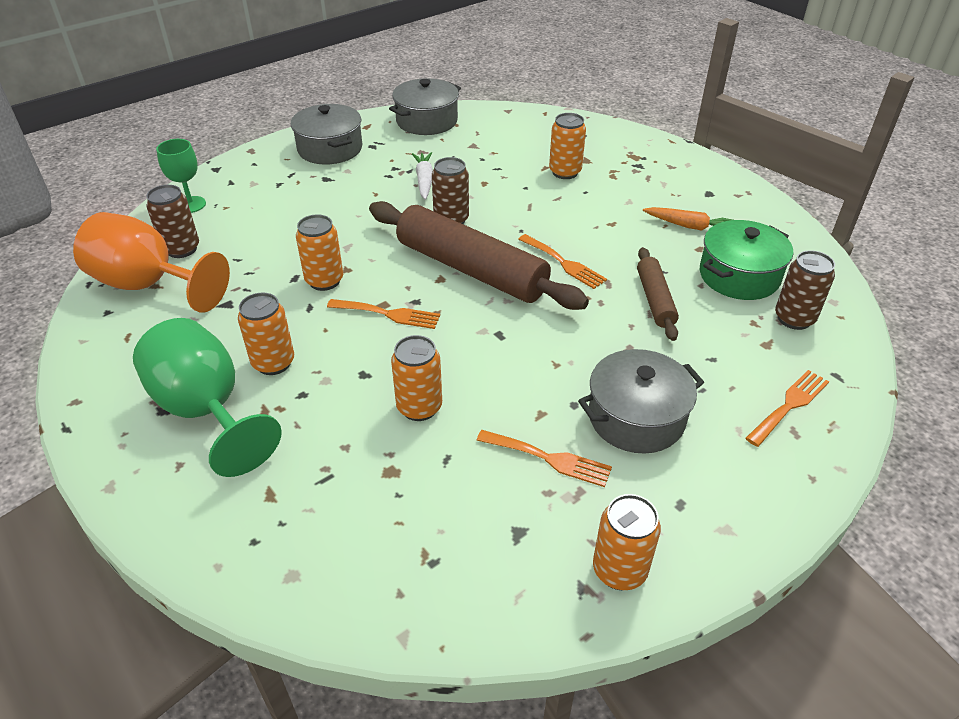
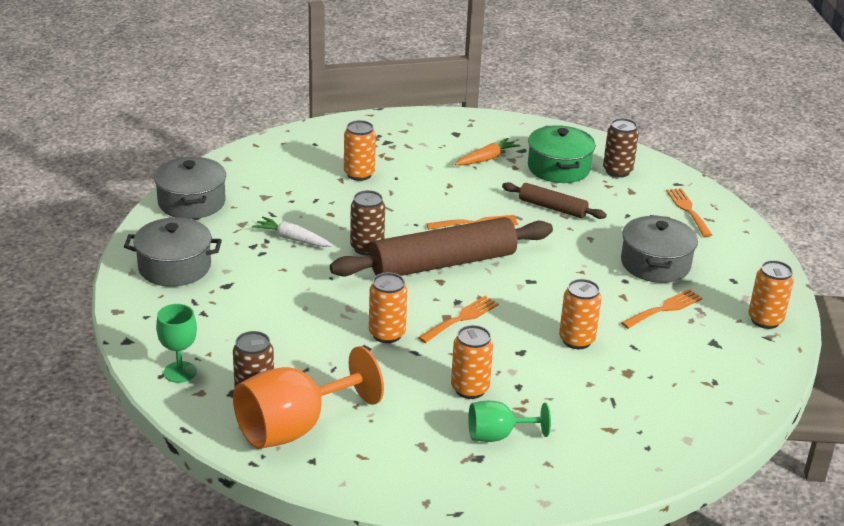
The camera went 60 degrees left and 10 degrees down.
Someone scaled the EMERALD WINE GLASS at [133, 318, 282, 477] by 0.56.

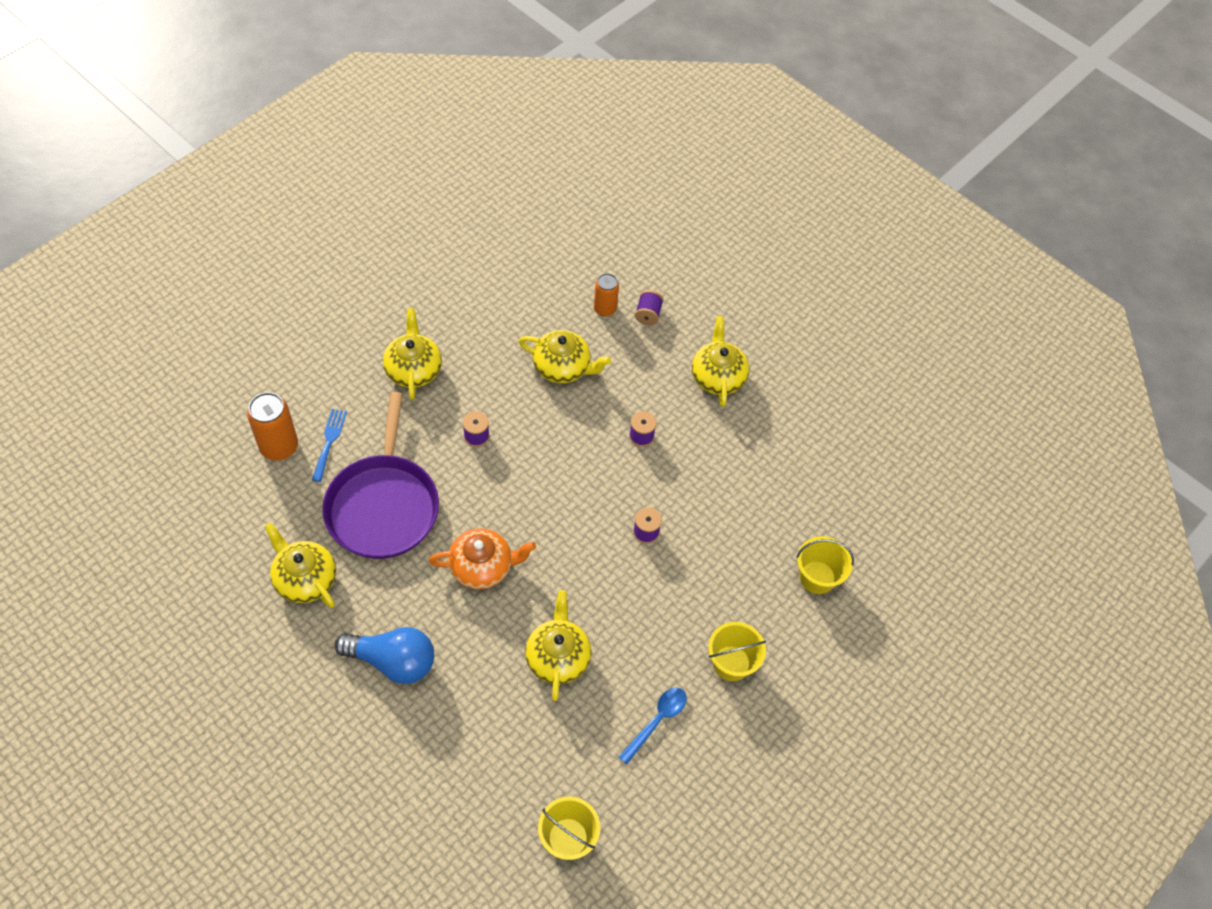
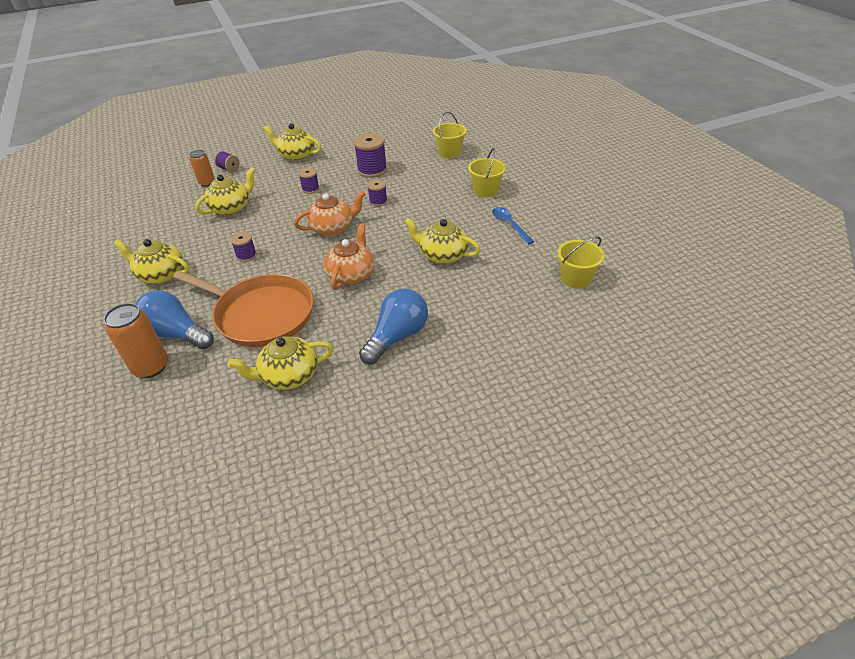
The camera went 60 degrees left and 15 degrees down.
Someone swapped the ROYAL BLUE TABLE FORK at [312, 409, 347, 482] for the ROYAL BLUE LIGHTBULB at [135, 290, 214, 349].
Someone repainted the VIOLET PAN at [322, 392, 439, 559], which became the ORANGE PAN at [173, 271, 314, 347].
Someone put down the ORANGE TEA POT at [294, 191, 365, 236].
Someone put down the VIOLET SPOOL at [354, 133, 387, 178].

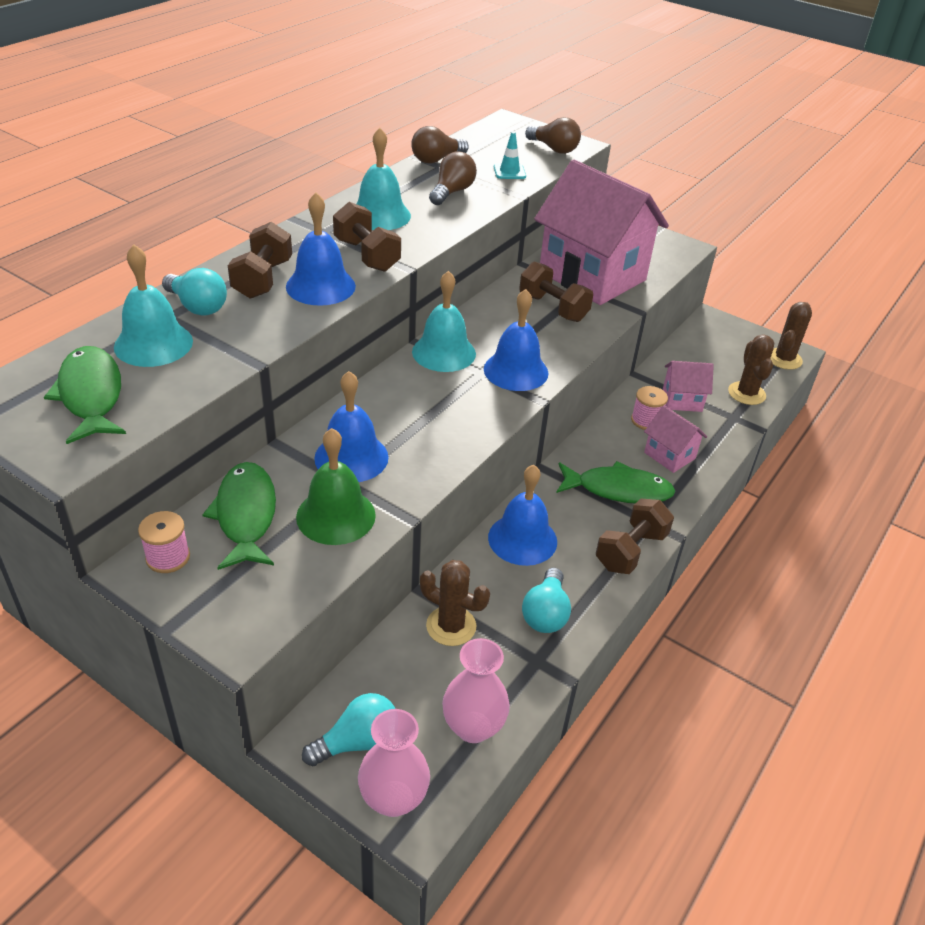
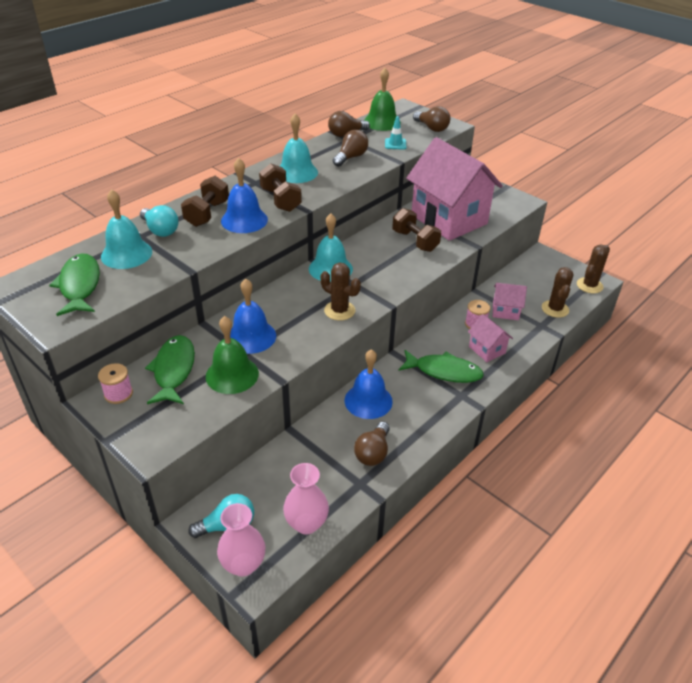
The camera went 10 degrees right and 0 degrees up.
Someone carried the BROWN PRICKLY PLANT from [420, 560, 490, 646] to [321, 262, 361, 321].
Someone repainted the AQUA LIGHTBULB at [522, 568, 571, 633], which became the BROWN LIGHTBULB at [354, 422, 390, 466].
Someone put down the EMERALD BELL at [364, 68, 401, 131].
Someone took away the ROYAL BLUE BELL at [484, 289, 548, 391].
Someone took away the BROWN HAND WEIGHT at [596, 499, 674, 574].

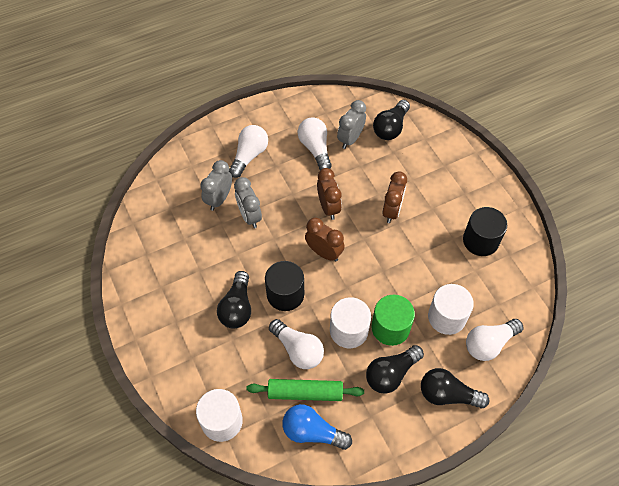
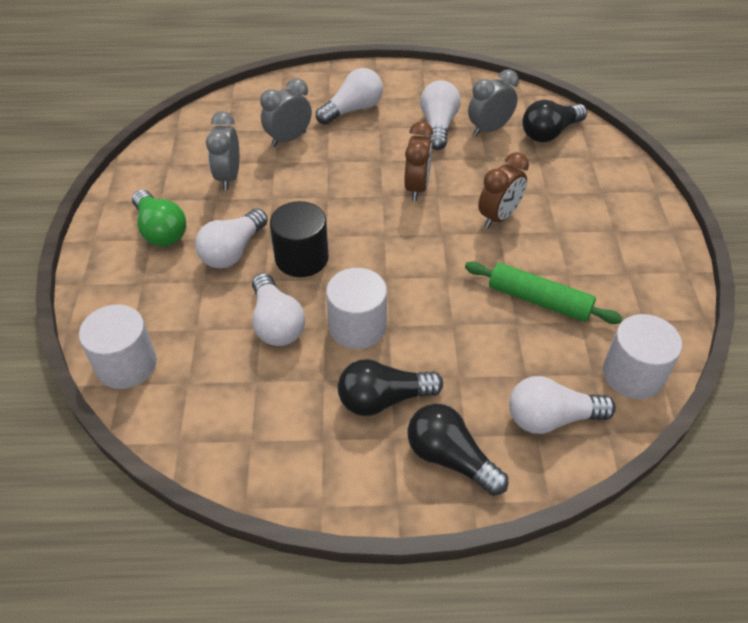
The camera went 25 degrees right and 10 degrees down.
Someone put down the EMERALD LIGHTBULB at [132, 190, 186, 247].
Someone repainted the EBONY LIGHTBULB at [217, 271, 251, 328], which became the WHITE LIGHTBULB at [195, 208, 268, 269].
Someone carried the GREY BEDSIDE CLOCK from [234, 177, 262, 228] to [206, 111, 239, 190].
Someone carried the EMERALD ROLLING PIN from [246, 379, 364, 401] to [465, 262, 623, 324].
Someone carried the WHITE CYLINDER from [428, 284, 474, 335] to [603, 314, 682, 399].
Someone took away the ROYAL BLUE LIGHTBULB at [282, 404, 352, 450].
Someone took away the BROWN BEDSIDE CLOCK at [305, 218, 345, 262].
Someone took away the EMERALD CYLINDER at [371, 295, 415, 346].
Someone took away the EBONY CYLINDER at [463, 207, 507, 256].

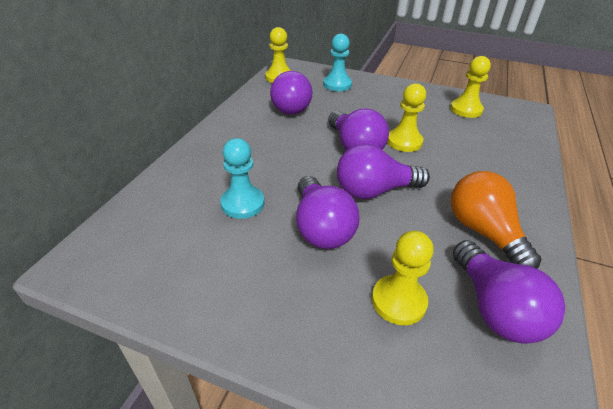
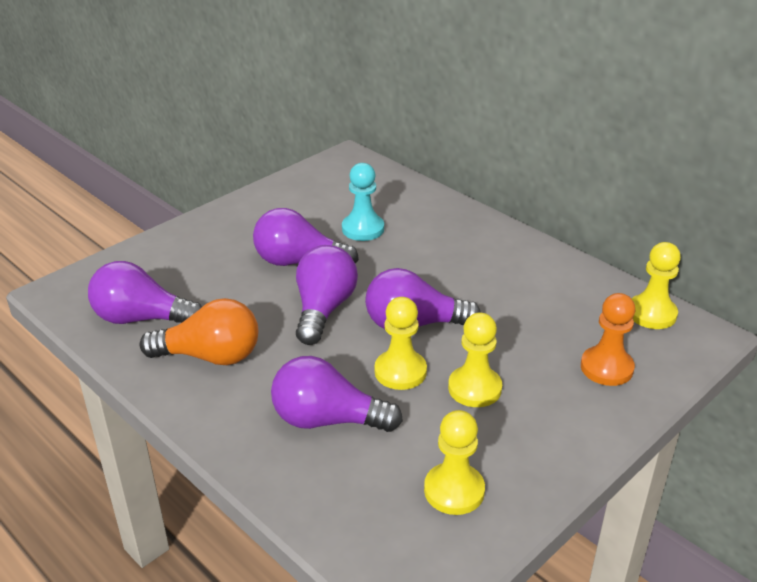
The camera went 115 degrees right and 5 degrees down.
Someone carried the VIOLET LIGHTBULB from [270, 71, 312, 115] to [271, 356, 403, 432].
Someone carried the BRIGHT YELLOW CHESS PAWN from [372, 231, 434, 325] to [448, 313, 502, 407].
Someone repainted the AQUA CHESS PAWN at [323, 34, 352, 91], which became the ORANGE CHESS PAWN at [581, 293, 635, 386].

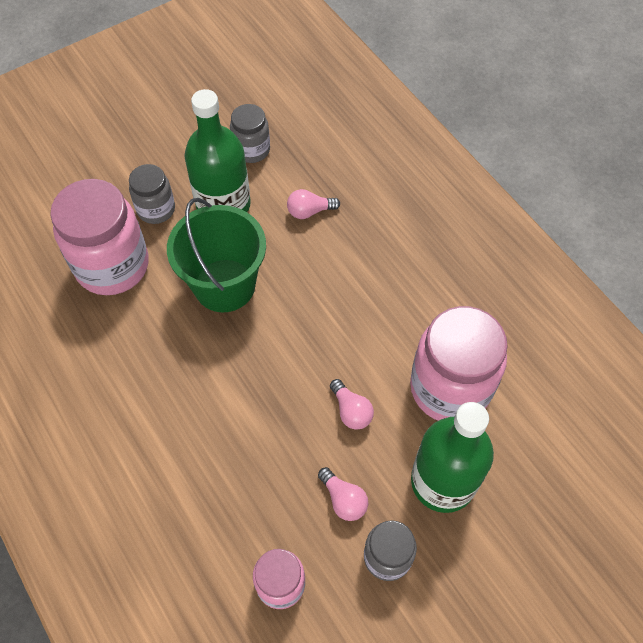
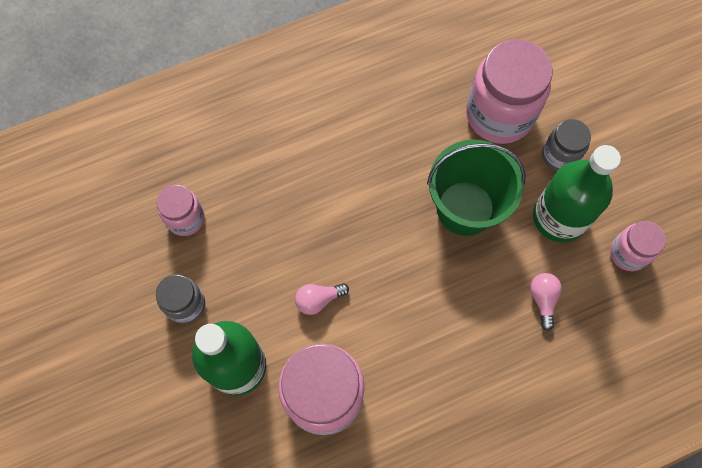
The camera went 100 degrees right and 10 degrees up.
Someone repainted the GREY PRESERVE JAR at [230, 104, 270, 163], which became the ROSY PRESERVE JAR at [610, 221, 666, 271].
Someone took away the ROSY LIGHTBULB at [318, 467, 368, 521].

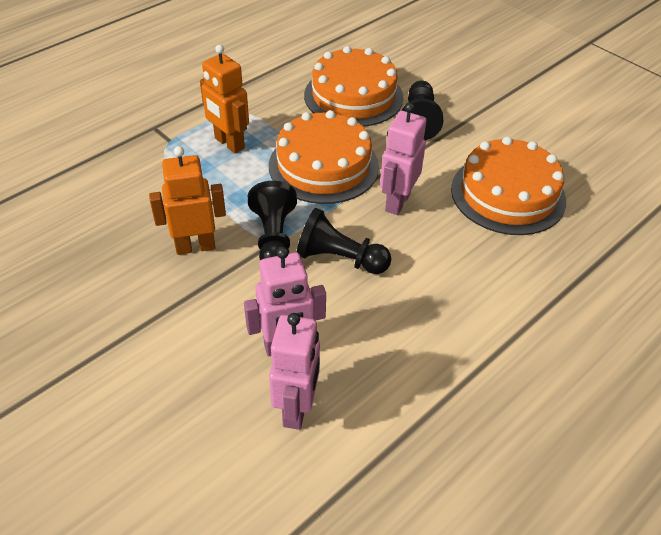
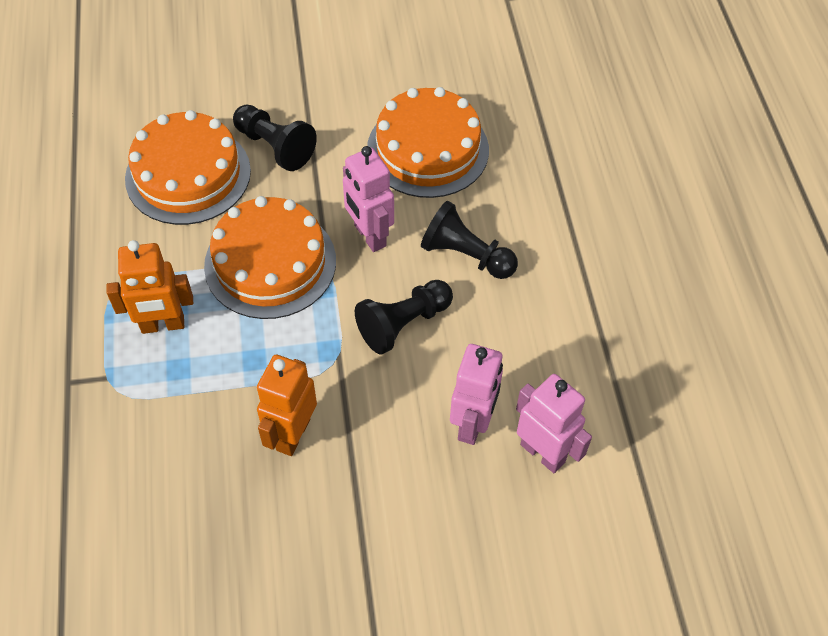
The camera went 55 degrees left and 10 degrees up.
Someone carried the EBONY CHESS PAWN from [248, 181, 297, 260] to [421, 201, 518, 279].

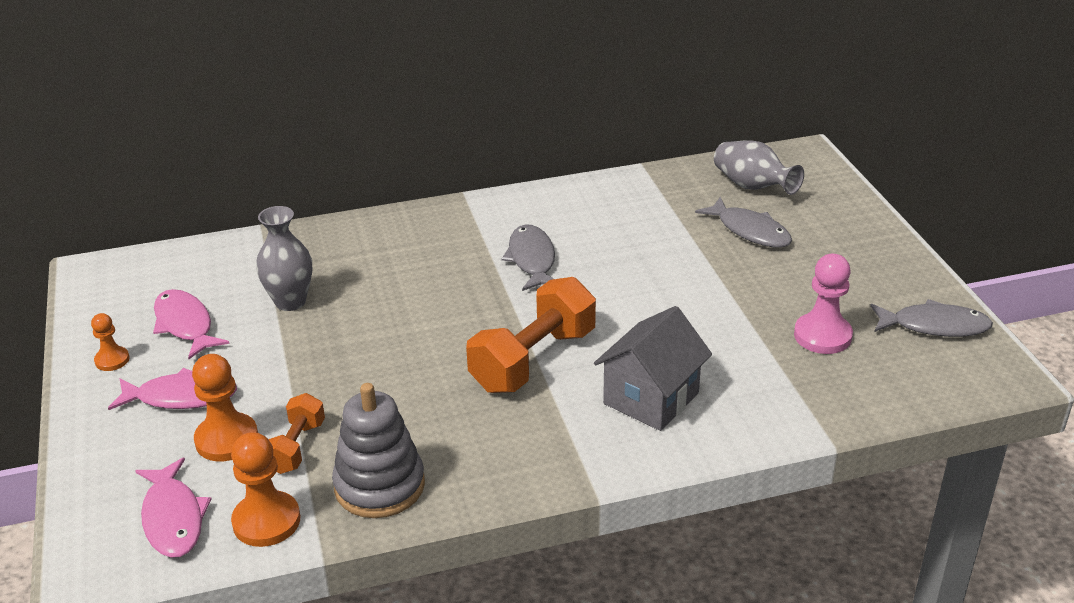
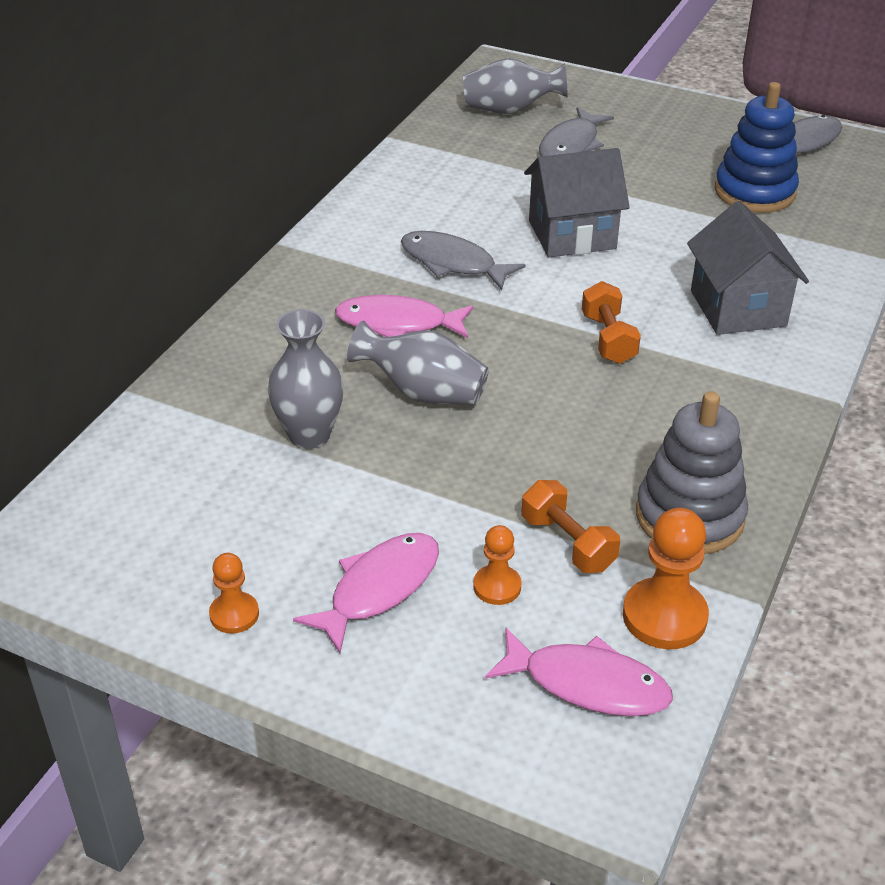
The camera went 50 degrees left and 5 degrees up.
Someone carried the ROSY TOY FISH from [153, 289, 229, 359] to [335, 295, 473, 338].
Someone put down the GREY TALL VASE at [347, 321, 489, 405].
Someone scaled the ORANGE CHESS PAWN at [192, 354, 258, 461] by 0.58.
Someone put down the GREY COTTAGE at [524, 148, 630, 257].
Someone rotated the GREY TOY FISH at [695, 197, 792, 248] by 120 degrees clockwise.
Someone scaled the ORANGE HAND WEIGHT at [466, 277, 596, 393] by 0.55.
Someone swapped the ROSY CHESS PAWN at [794, 254, 853, 354] for the ROYAL BLUE STACKING RINGS at [715, 82, 799, 213].

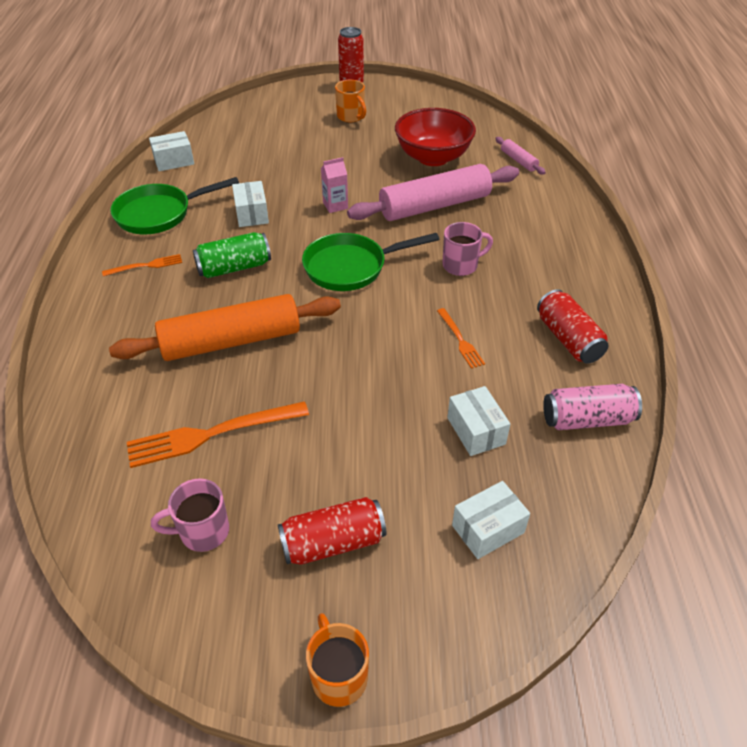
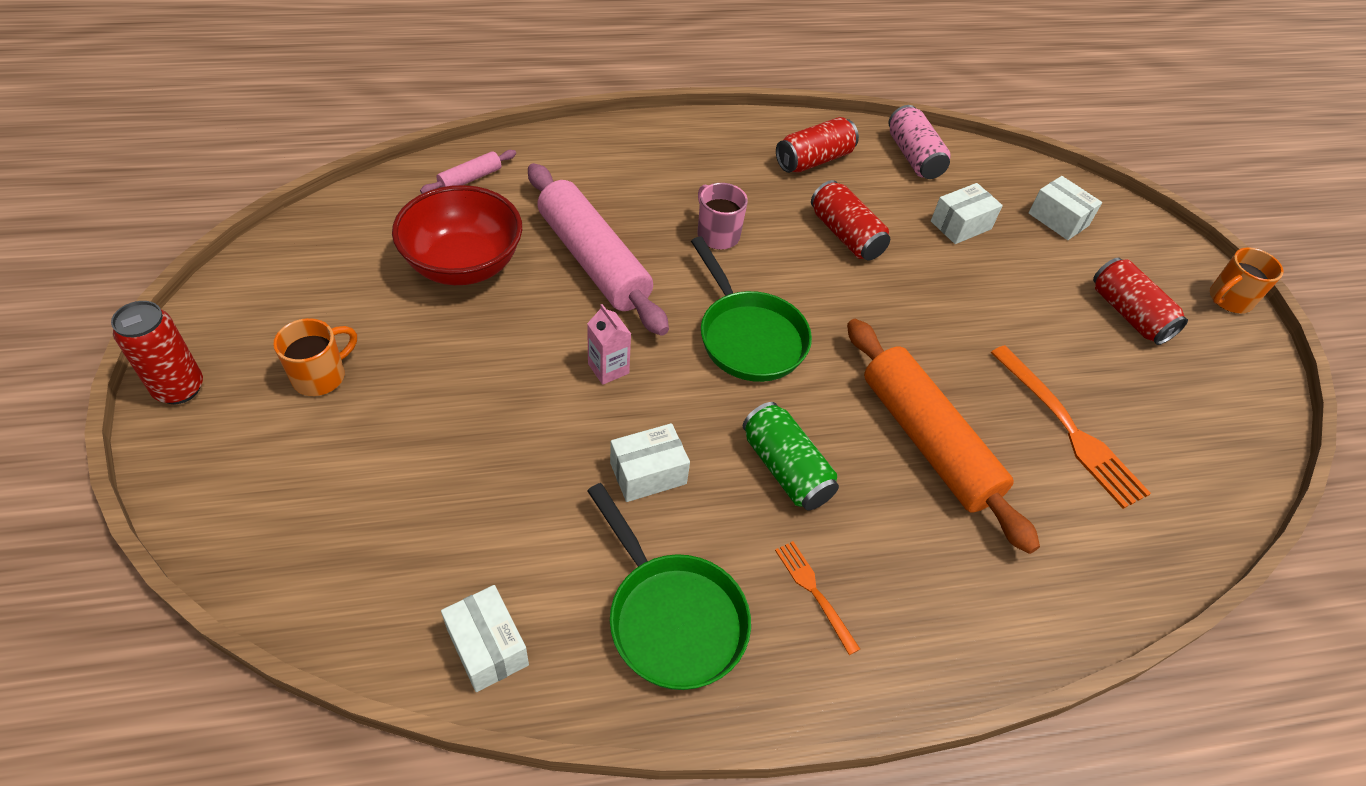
The camera went 105 degrees left and 5 degrees up.
Someone swapped the ORANGE TABLE FORK at [437, 308, 485, 369] for the RED CAN at [811, 180, 890, 260].
Someone took away the ROSY TEA MUG at [151, 478, 229, 552].

